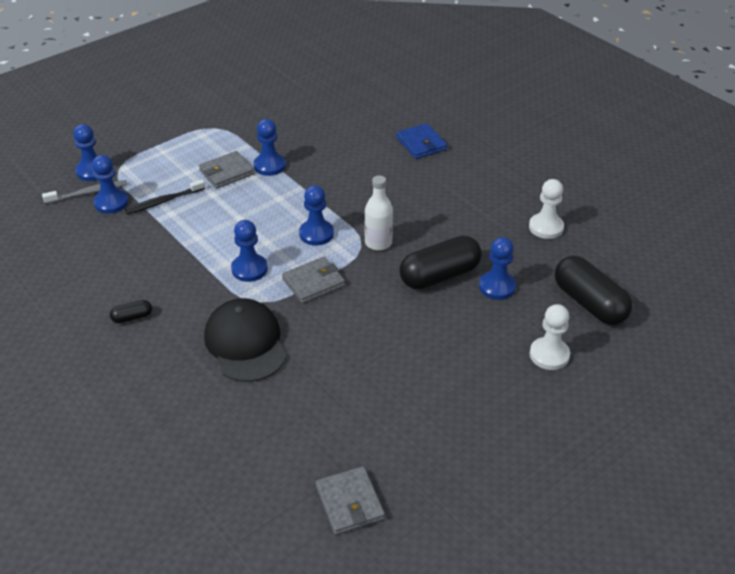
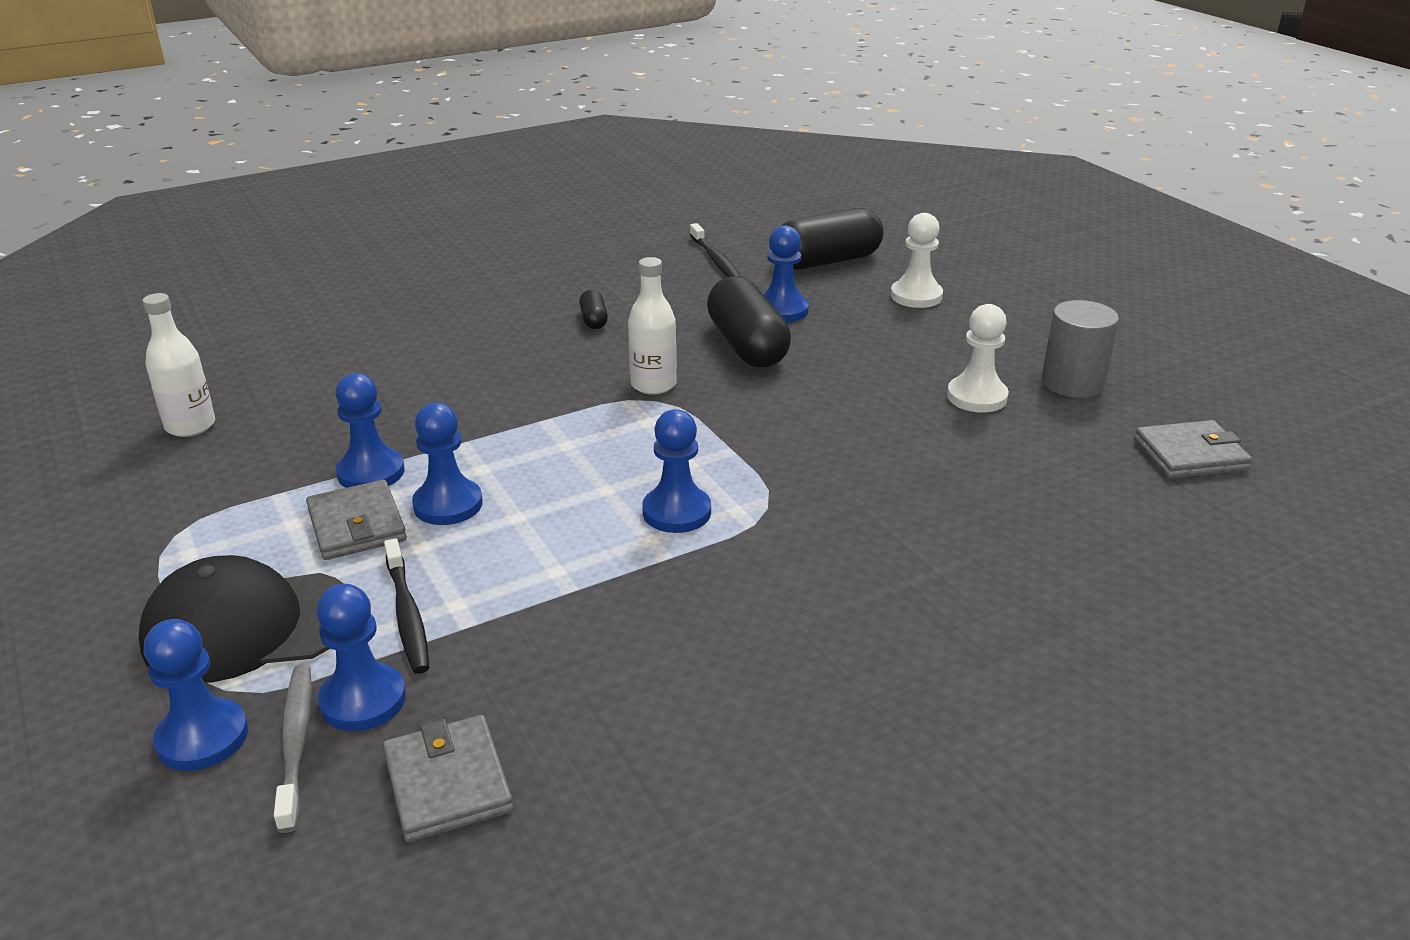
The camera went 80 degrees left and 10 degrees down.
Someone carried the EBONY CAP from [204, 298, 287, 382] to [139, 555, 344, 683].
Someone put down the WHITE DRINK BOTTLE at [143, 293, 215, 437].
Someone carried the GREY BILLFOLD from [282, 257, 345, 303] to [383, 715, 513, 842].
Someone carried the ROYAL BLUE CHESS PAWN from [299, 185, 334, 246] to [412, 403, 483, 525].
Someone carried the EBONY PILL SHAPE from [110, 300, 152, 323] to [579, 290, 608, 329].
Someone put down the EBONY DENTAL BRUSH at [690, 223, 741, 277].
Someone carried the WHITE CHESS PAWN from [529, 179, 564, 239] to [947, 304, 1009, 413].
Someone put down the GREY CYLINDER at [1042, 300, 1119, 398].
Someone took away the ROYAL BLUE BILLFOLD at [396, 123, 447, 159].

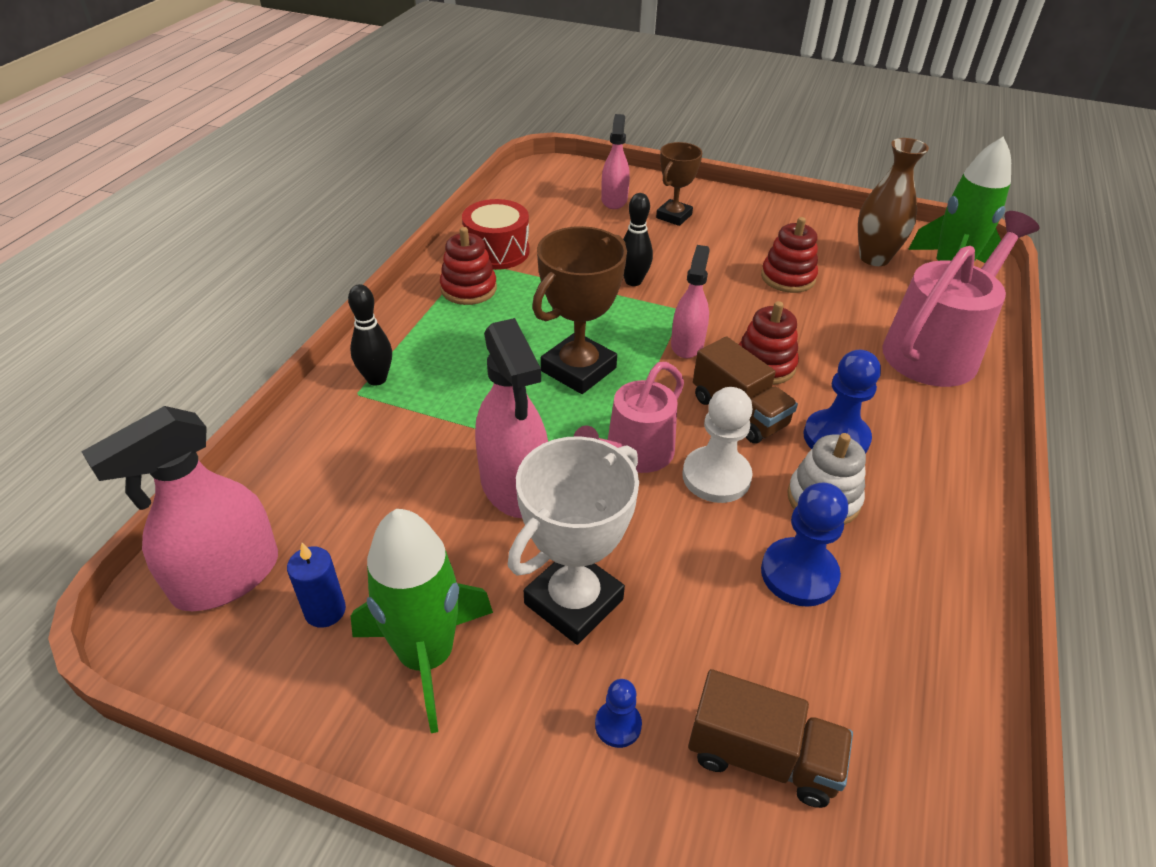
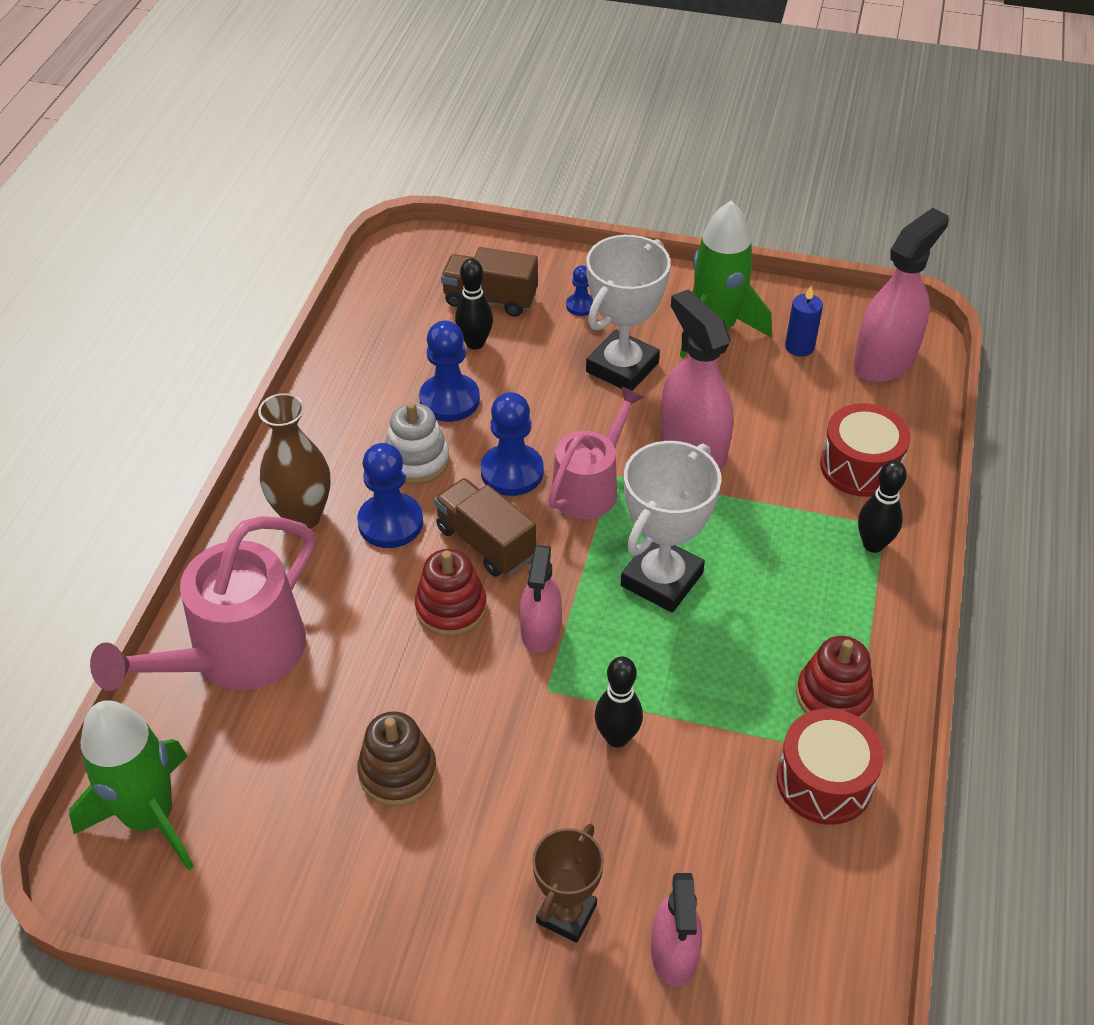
The camera went 175 degrees right and 5 degrees up.
Someone carried the BROWN TALL VASE from [858, 138, 929, 266] to [258, 393, 330, 529].
Someone repainted the RED STACKING RINGS at [761, 217, 818, 293], which became the BROWN STACKING RINGS at [357, 711, 437, 806].
Someone put down the EBONY BOWLING PIN at [455, 258, 493, 349].
Someone repainted the WHITE CHESS PAWN at [682, 387, 753, 503], which became the ROYAL BLUE CHESS PAWN at [481, 392, 544, 496].
Someone repainted the BROWN TROPHY at [532, 226, 627, 394], which became the WHITE TROPHY at [620, 441, 721, 613].
Someone put down the RED DRUM at [820, 403, 911, 497].

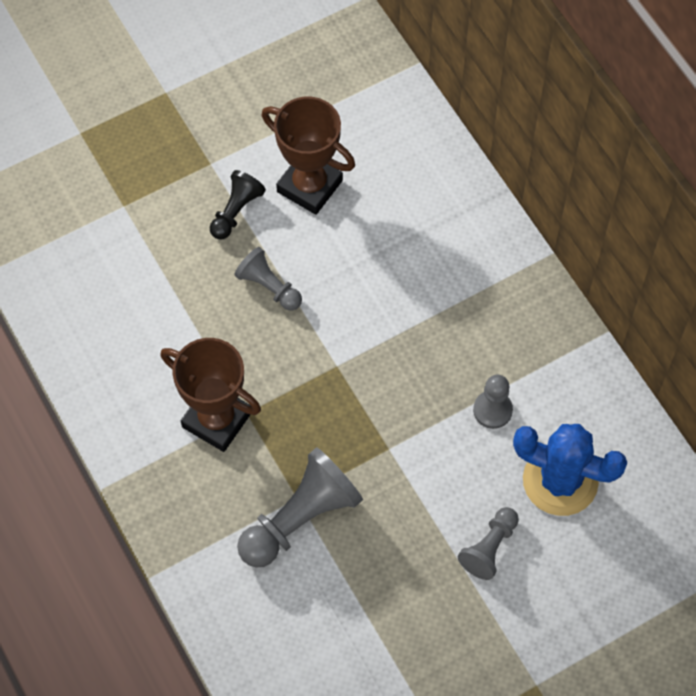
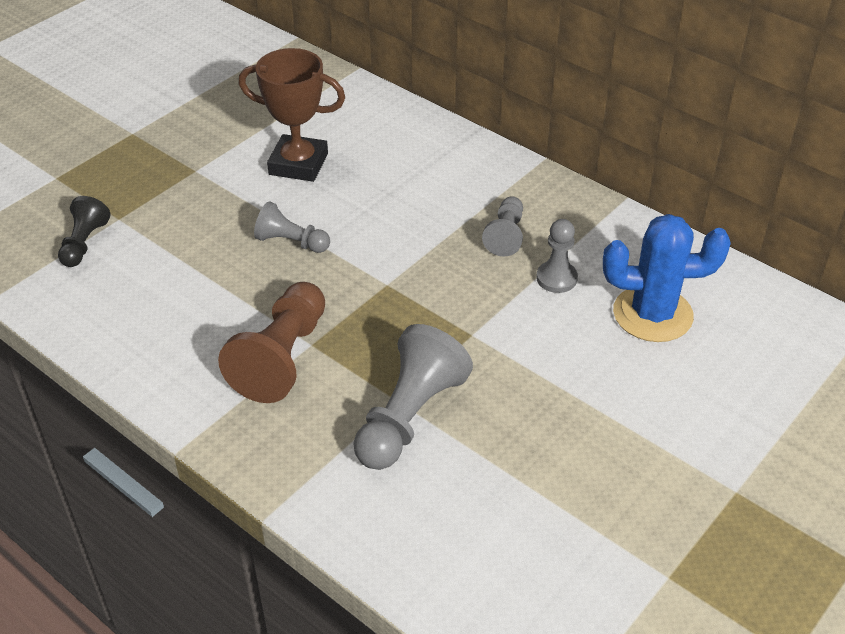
The camera went 20 degrees left and 20 degrees down.
Someone carried the EBONY CHESS PAWN from [210, 170, 266, 239] to [58, 196, 110, 267].
Someone swapped the BROWN TROPHY at [161, 338, 261, 452] for the BROWN CHESS PAWN at [218, 282, 325, 403].
Someone carried the GREY CHESS PAWN from [458, 507, 519, 580] to [482, 197, 523, 256].

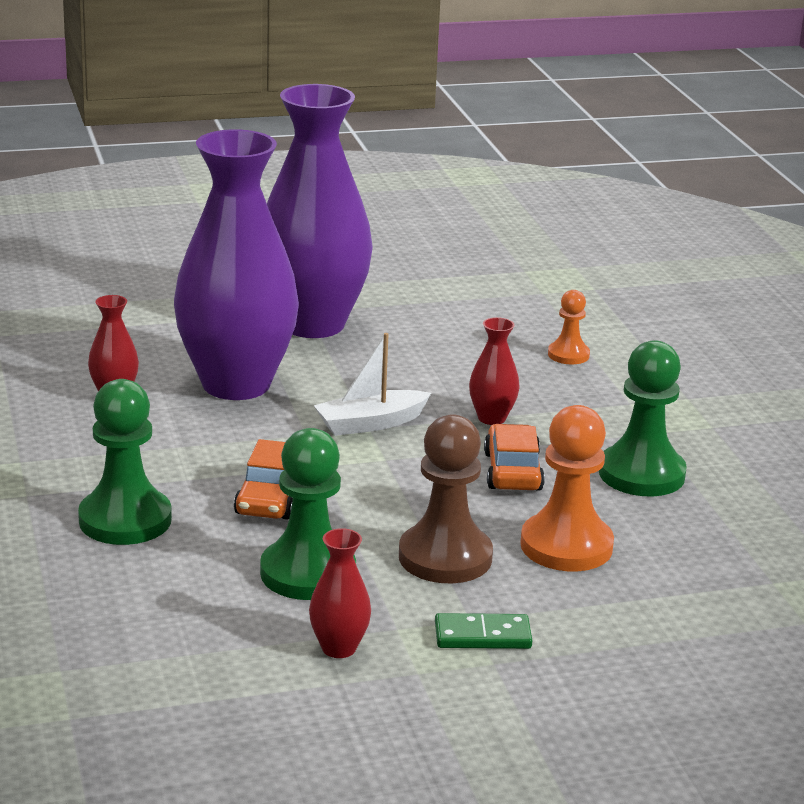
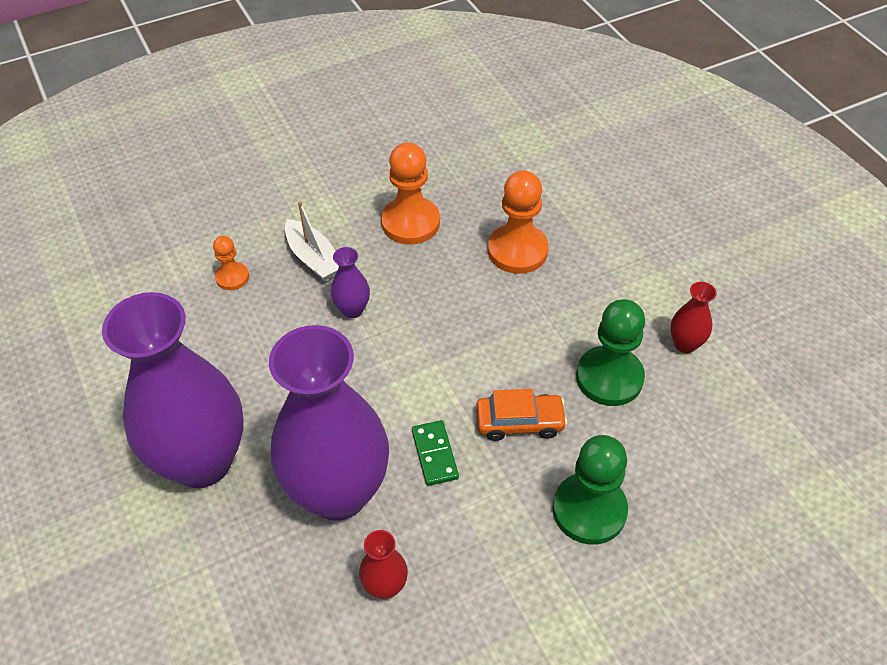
The camera went 100 degrees left and 25 degrees up.
Someone carried the WHITE BOAT from [314, 333, 431, 436] to [285, 201, 339, 281].
Someone repainted the RED TALL VASE at [469, 317, 519, 425], which became the VIOLET TALL VASE at [331, 247, 370, 318].
Someone repainted the EMERALD CHESS PAWN at [599, 340, 687, 497], which became the ORANGE CHESS PAWN at [381, 142, 440, 244].
Someone carried the EMERALD DOMINO from [435, 613, 532, 649] to [412, 420, 459, 486].
Someone took away the BROWN CHESS PAWN at [399, 414, 493, 583].
Someone took away the ORANGE TOY CAR at [484, 424, 545, 491].

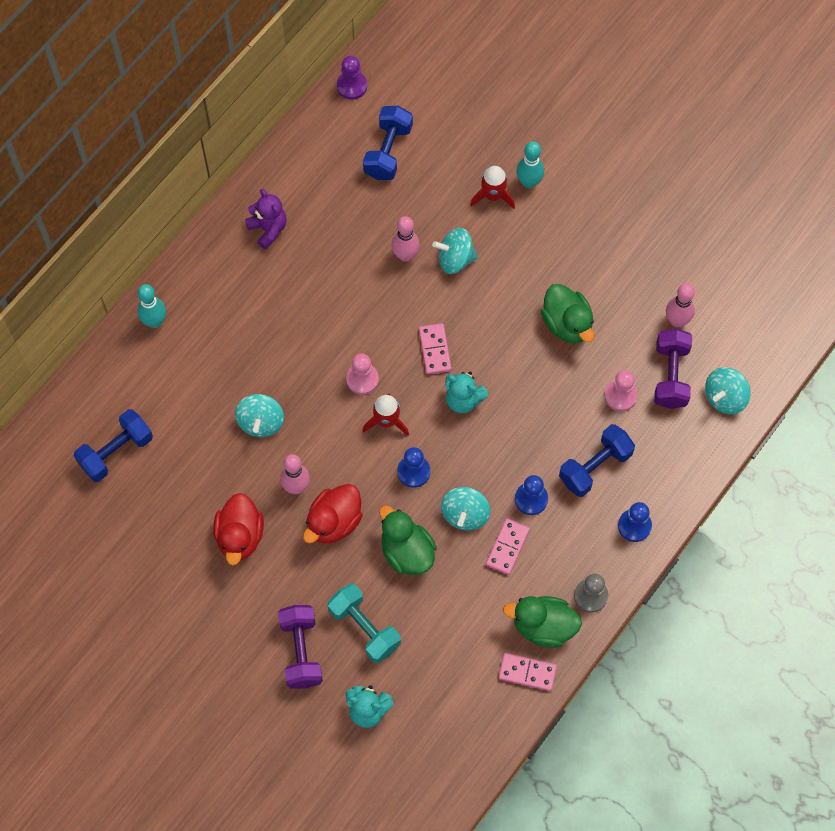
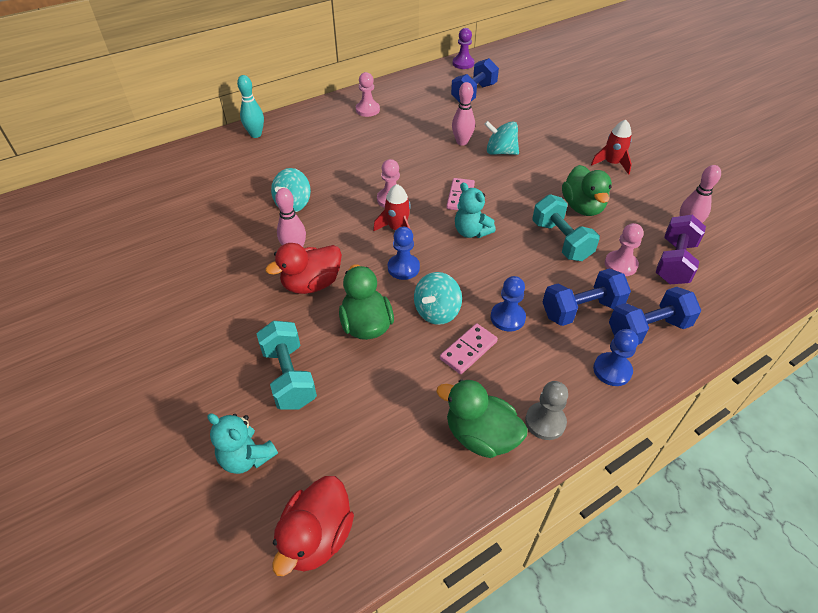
The camera went 20 degrees right and 20 degrees down.
Someone carried the RED TOY DUCK from [213, 493, 264, 565] to [272, 476, 354, 576].
Someone swapped the VIOLET TEDDY at [245, 189, 287, 249] for the ROSY CHESS PAWN at [356, 72, 380, 117].
Someone put down the AQUA HAND WEIGHT at [532, 194, 600, 261].
Someone carried the RED TOY ROCKET from [470, 166, 515, 209] to [591, 120, 632, 175].
Someone carried the ROYAL BLUE HAND WEIGHT from [74, 409, 153, 482] to [609, 287, 701, 345].
Someone took away the VIOLET HAND WEIGHT at [278, 605, 323, 689].
Someone took away the ROSY DOMINO at [498, 653, 557, 691].
Someone took away the AQUA BOWLING PIN at [516, 141, 544, 189].
Someone took away the AQUA WHIRLIGIG at [705, 367, 751, 414].

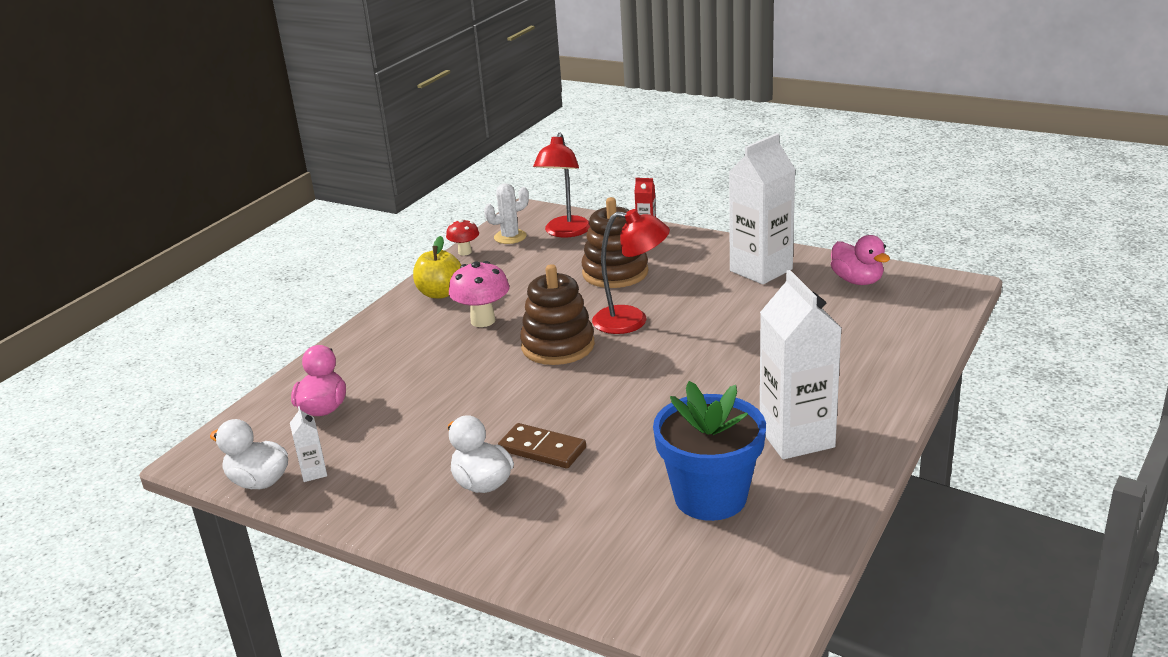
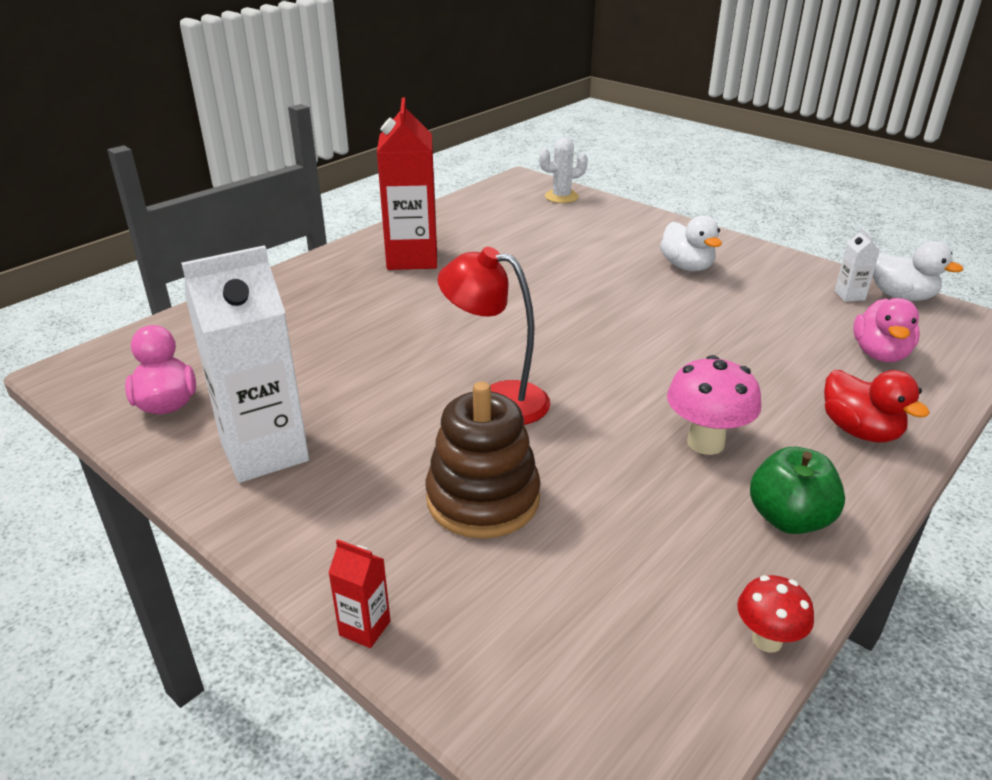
The camera went 170 degrees left and 5 degrees up.
Someone repainted the WHITE CARTON at [760, 270, 842, 459], which became the RED CARTON at [377, 98, 437, 270].
Someone carried the WHITE PRICKLY PLANT from [484, 183, 529, 244] to [539, 138, 588, 203].
Someone repainted the BRIGHT YELLOW APPLE at [413, 236, 461, 298], which became the EMERALD APPLE at [750, 447, 845, 534].
Someone put down the RED TOY DUCK at [824, 370, 930, 443].
Someone took away the BROWN DOMINO at [498, 423, 586, 468].
Someone took away the BROWN STACKING RINGS at [520, 264, 595, 365].
Someone took away the RED READING LAMP at [533, 133, 590, 237].
Someone took away the ROYAL BLUE POTTED PLANT at [653, 381, 766, 521].

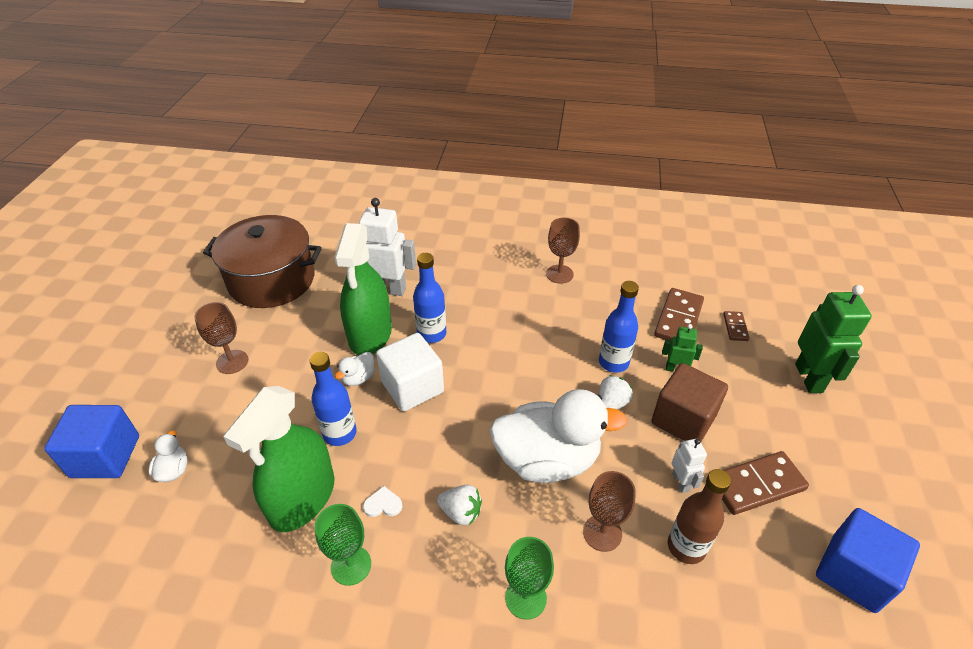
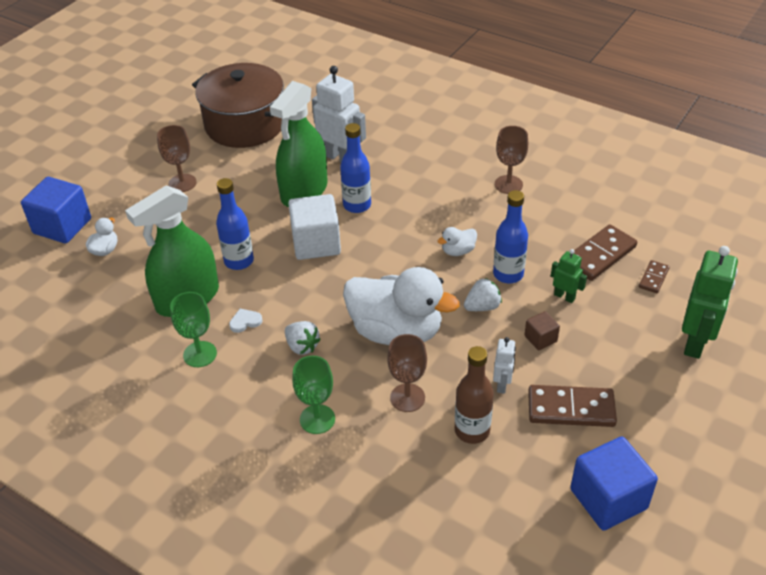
The camera went 25 degrees right and 0 degrees up.
Someone rotated the WHITE HEART SHAPE at [363, 486, 403, 517] by 45 degrees counterclockwise.
Someone carried the WHITE TOY DUCK from [335, 352, 375, 386] to [438, 227, 477, 256].
Someone scaled the BROWN BLOCK at [651, 363, 728, 441] by 0.49.

